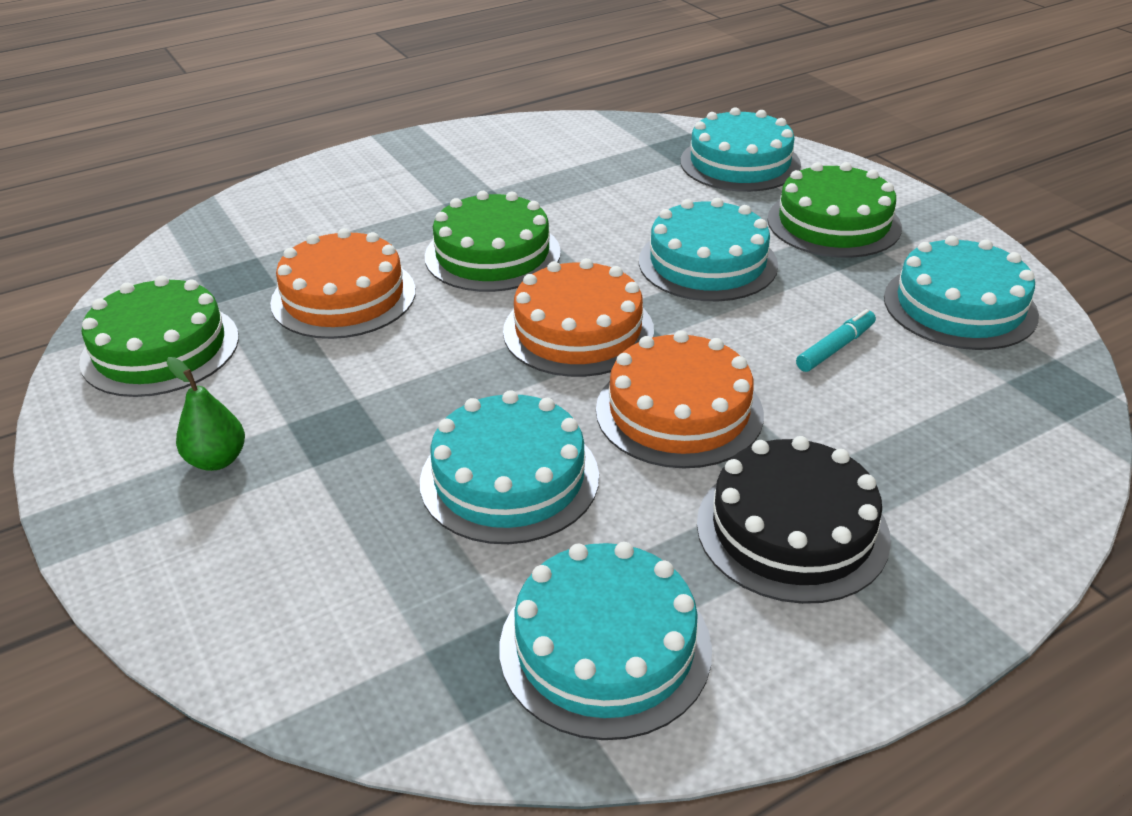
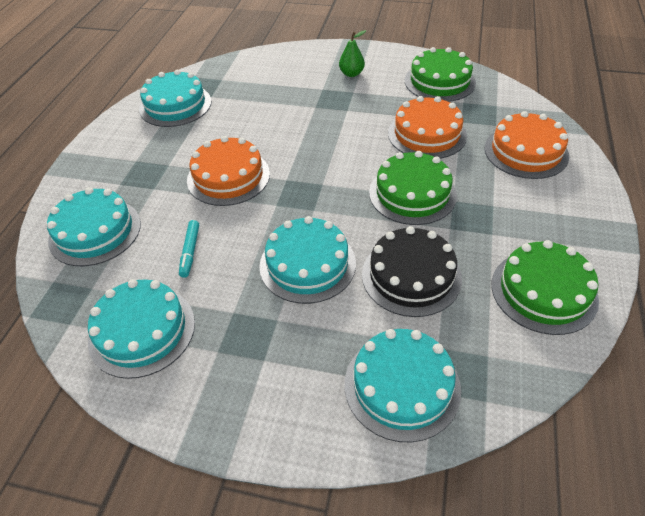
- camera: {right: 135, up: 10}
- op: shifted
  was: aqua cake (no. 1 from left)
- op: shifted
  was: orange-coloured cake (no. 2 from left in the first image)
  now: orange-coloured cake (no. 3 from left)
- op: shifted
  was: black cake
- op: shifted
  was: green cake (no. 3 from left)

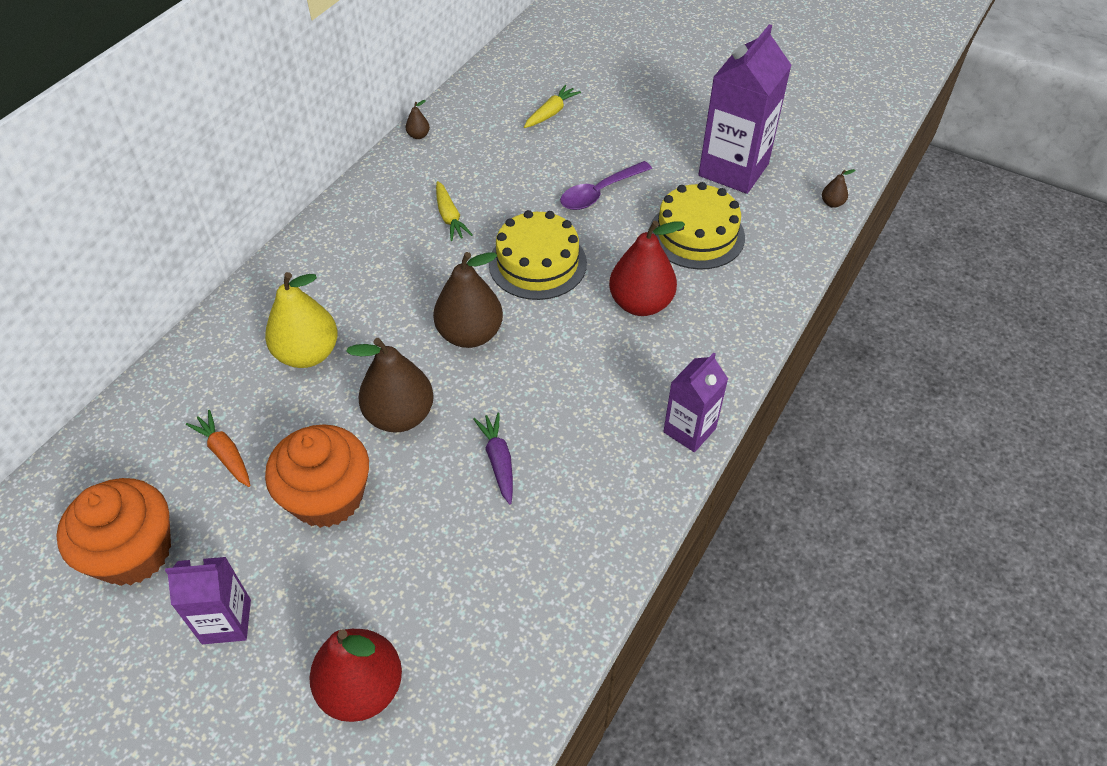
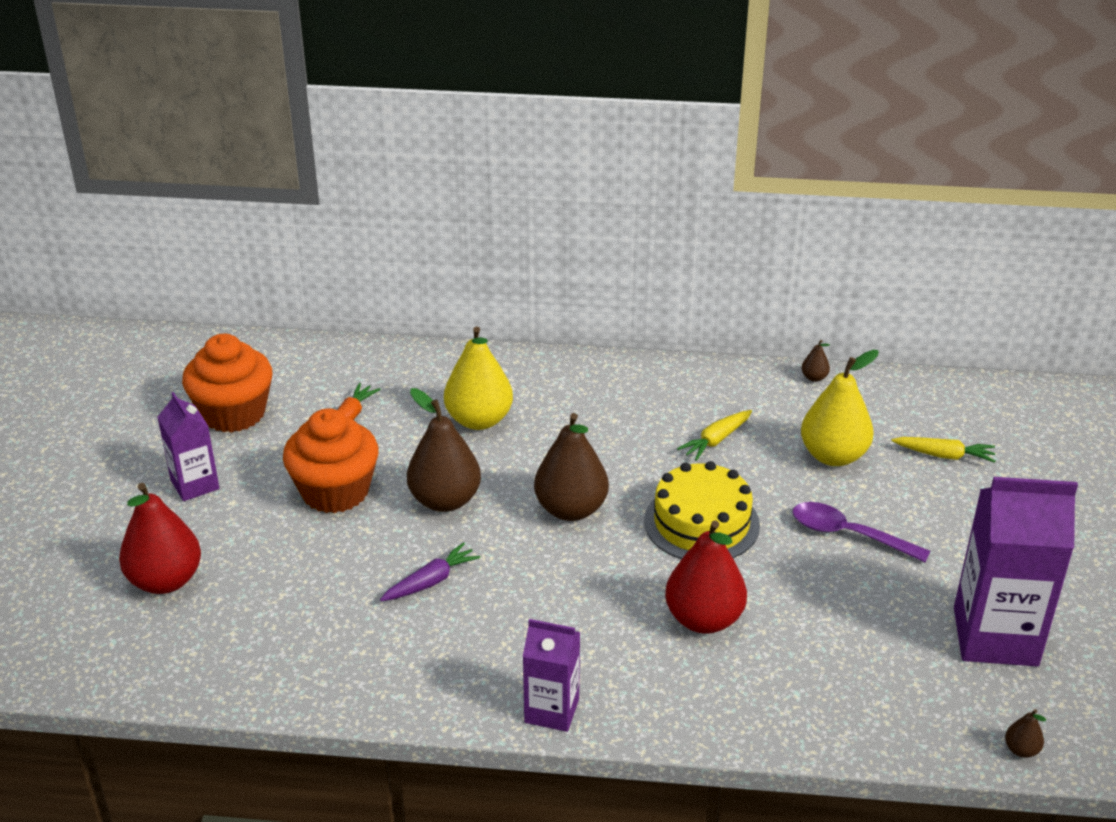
- camera: {right: 65, up: -15}
- op: gone
  was: bright yellow cake (no. 2 from left)
- op: new
  now: bright yellow toy pear (no. 2 from left)

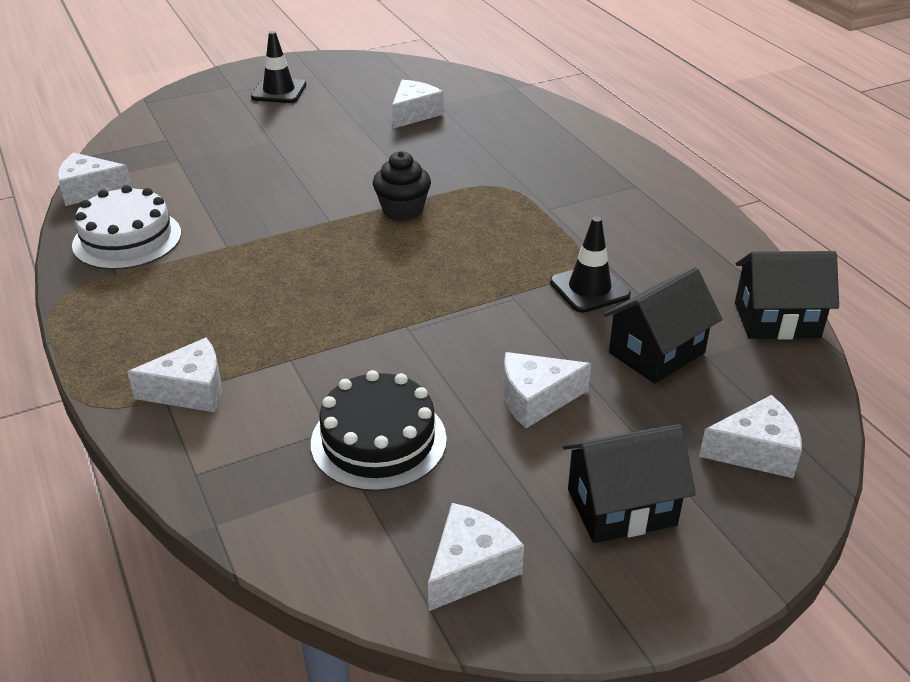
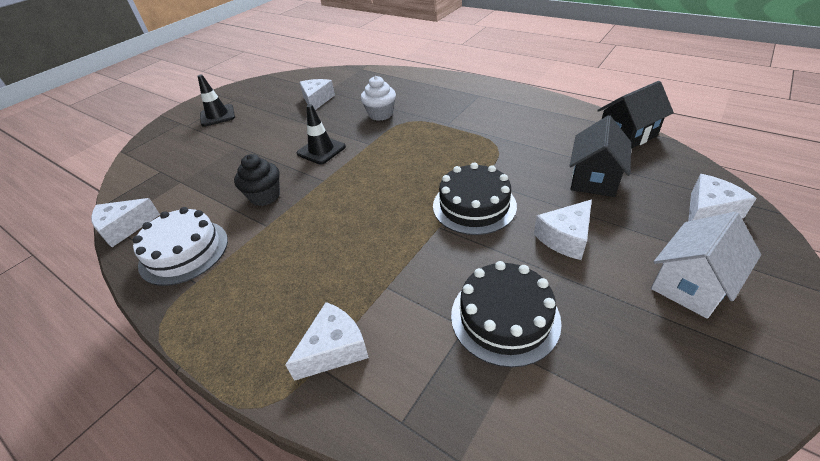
- camera: {right: -25, up: 5}
- op: gone
  was: pure white cheese (no. 4 from left)
- op: new
  now: pure white cupcake
- op: new
  now: black cake (no. 1 from left)
- op: shifted
  was: black cupcake
- op: shifted
  was: black road cone (no. 2 from left)
- op: repainted
  was: black house (no. 1 from left)
  now: pure white house

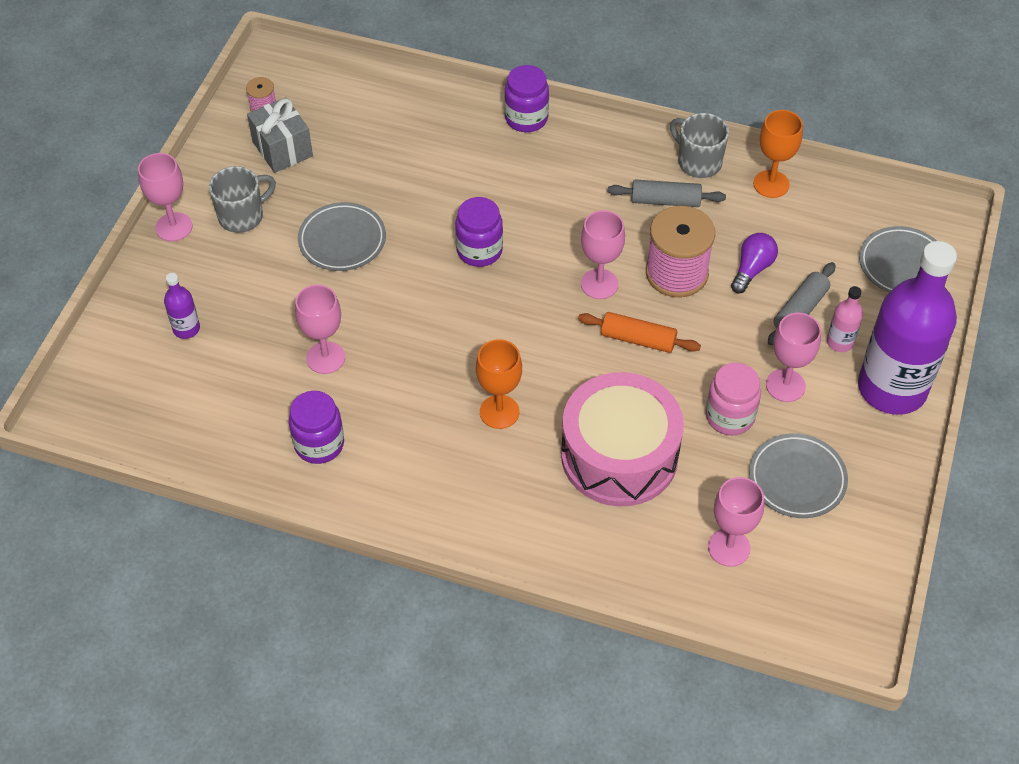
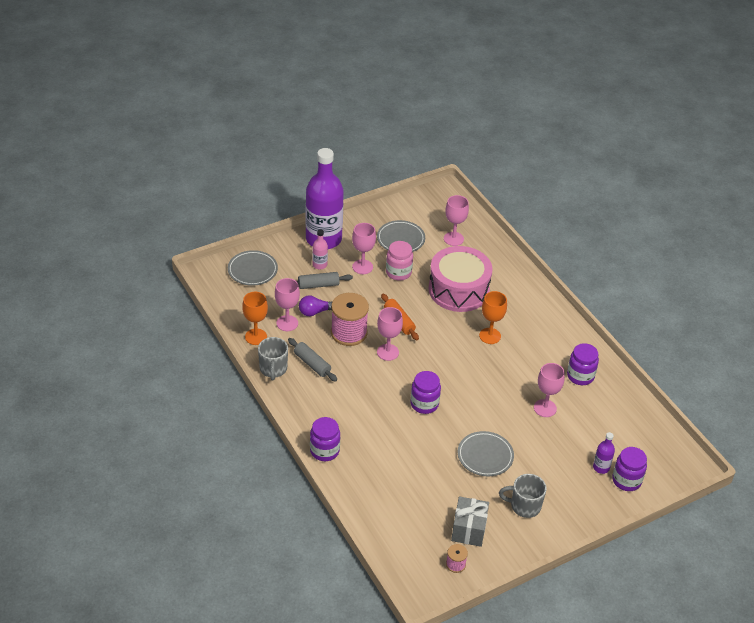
- camera: {right: -140, up: -10}
- op: new
  now: violet preserve jar (no. 4 from left)
- op: shifted
  was: rosy wine glass (no. 1 from left)

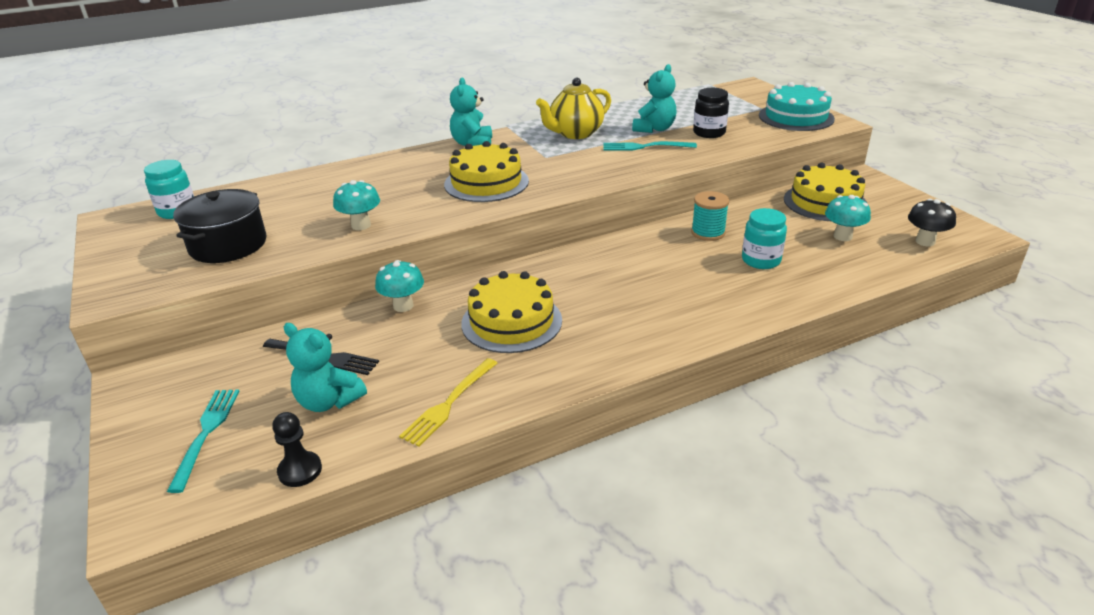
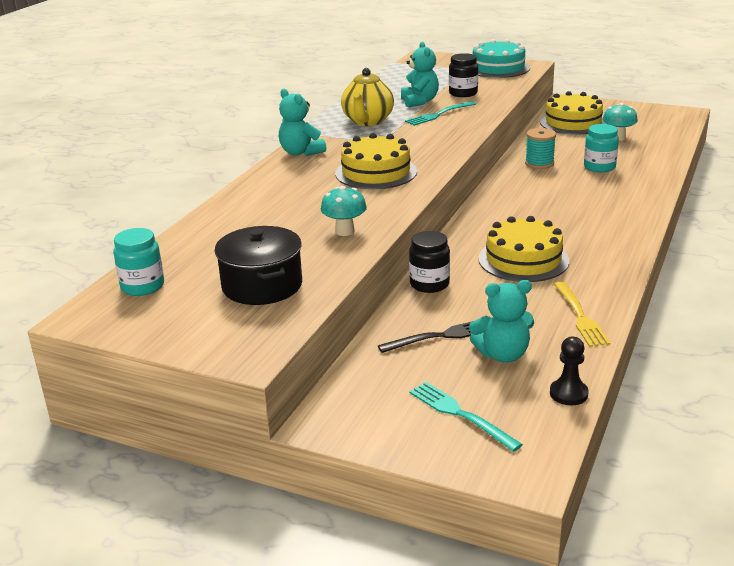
- camera: {right: -40, up: -5}
- op: gone
  was: black toadstool
- op: swapped
  was: aqua toadstool (no. 2 from left)
  now: black preserve jar (no. 1 from left)

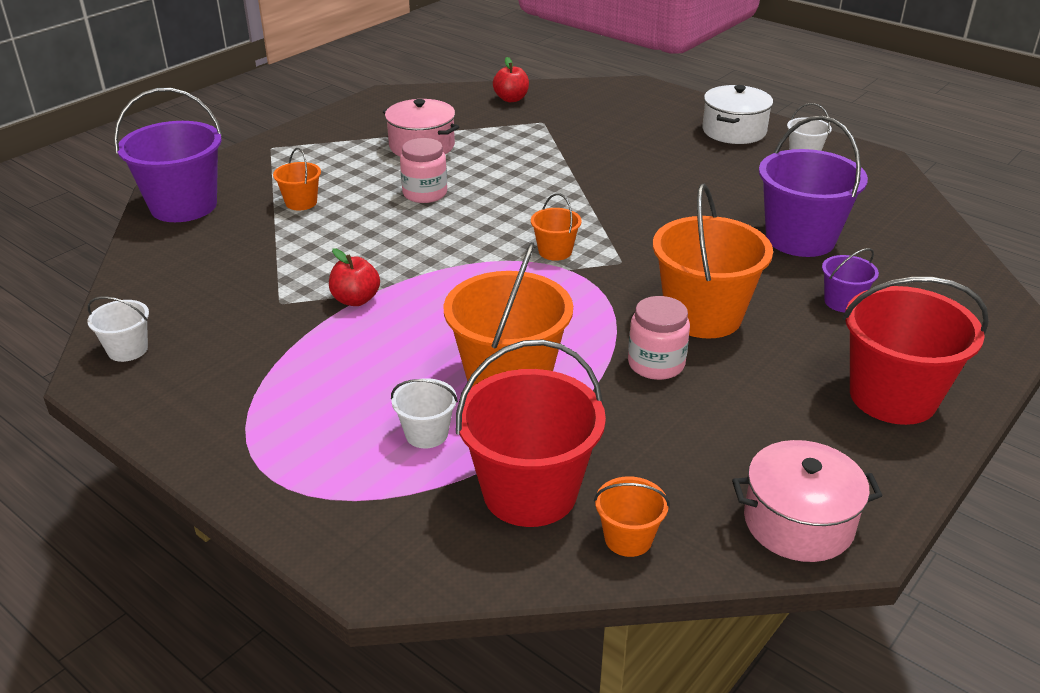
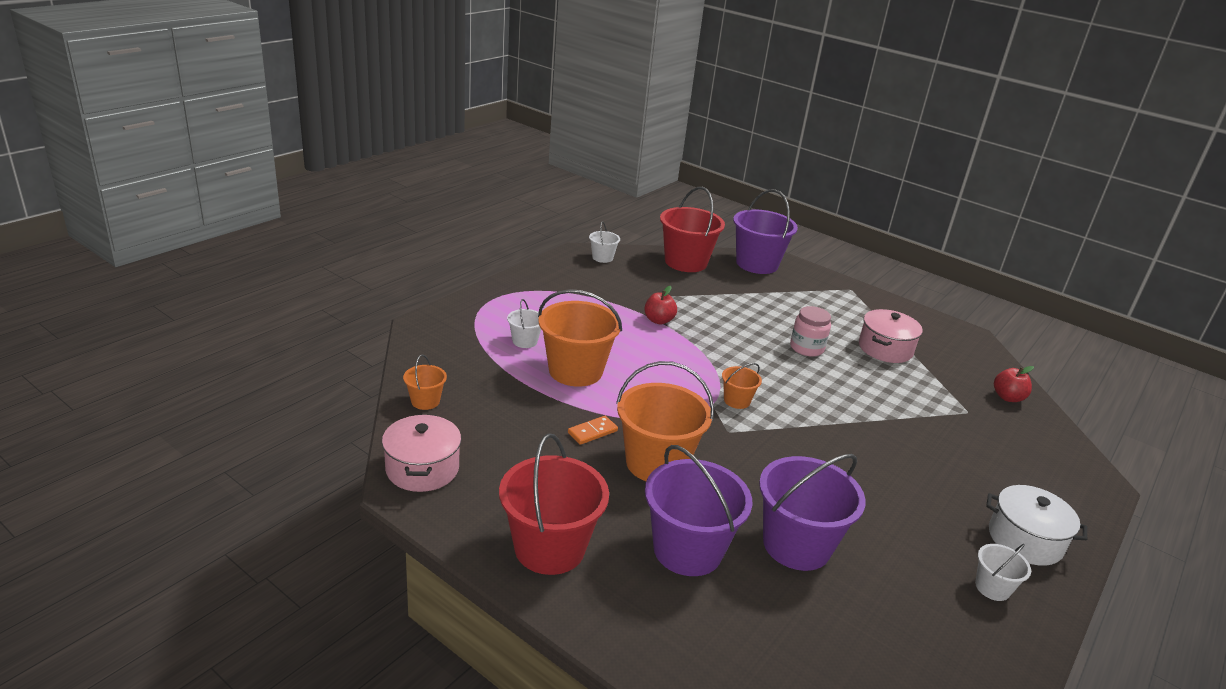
- camera: {right: 85, up: -5}
- op: gone
  was: orange-coloured bucket (no. 1 from left)
- op: shifted
  was: crimson bucket (no. 1 from left in the first image)
  now: crimson bucket (no. 2 from left)
- op: swapped
  was: rosy preserve jar (no. 2 from left)
  now: orange-coloured domino
- op: scaled
  was: violet bucket (no. 3 from left in the first image)
  ratio: 2.08

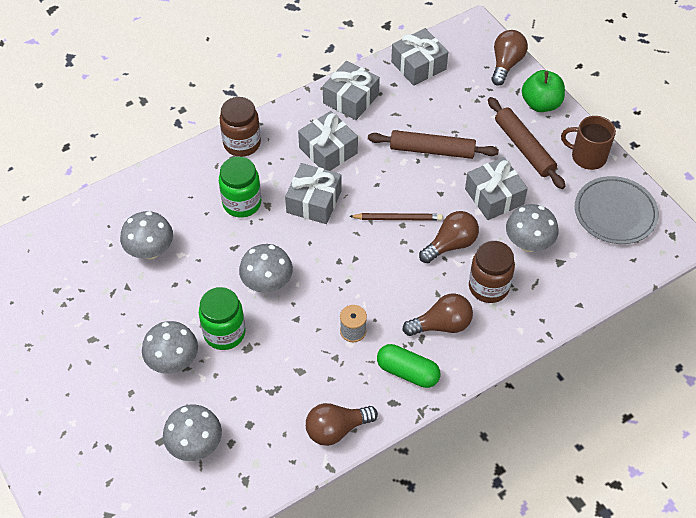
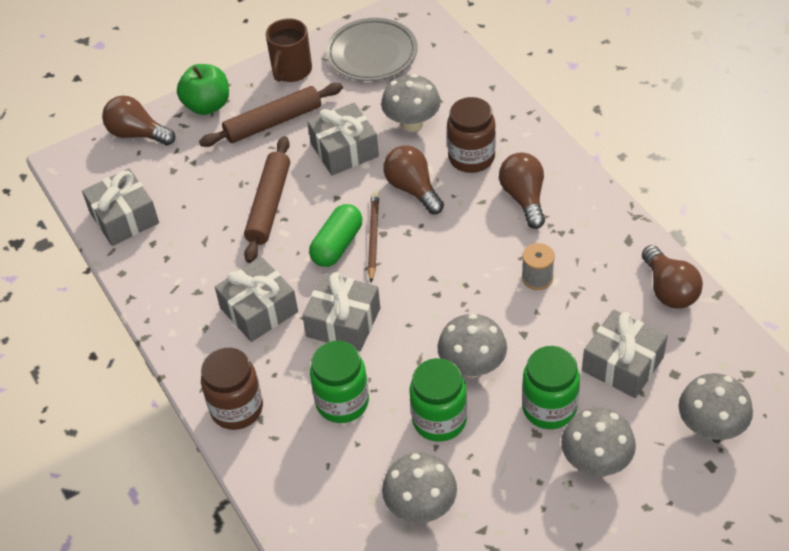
- camera: {right: -85, up: -5}
- op: new
  now: green preserve jar (no. 2 from left)
- op: shifted
  was: grey gift (no. 3 from left in the first image)
  now: grey gift (no. 5 from left)
- op: shifted
  was: green capsule

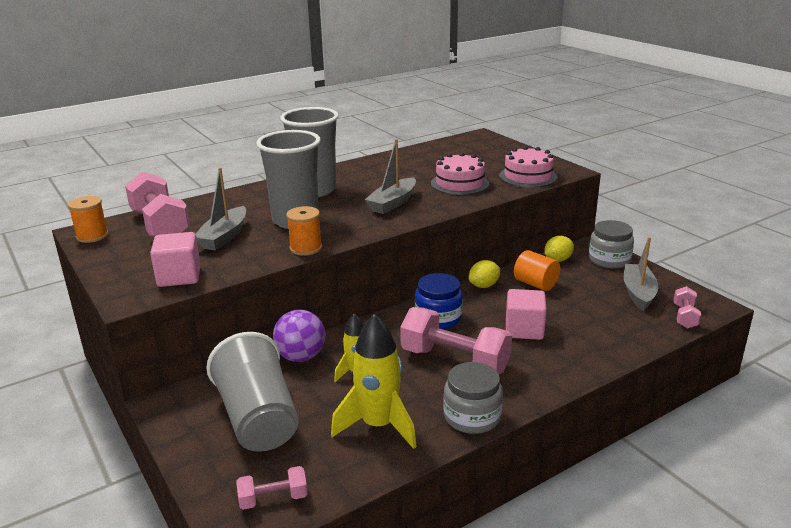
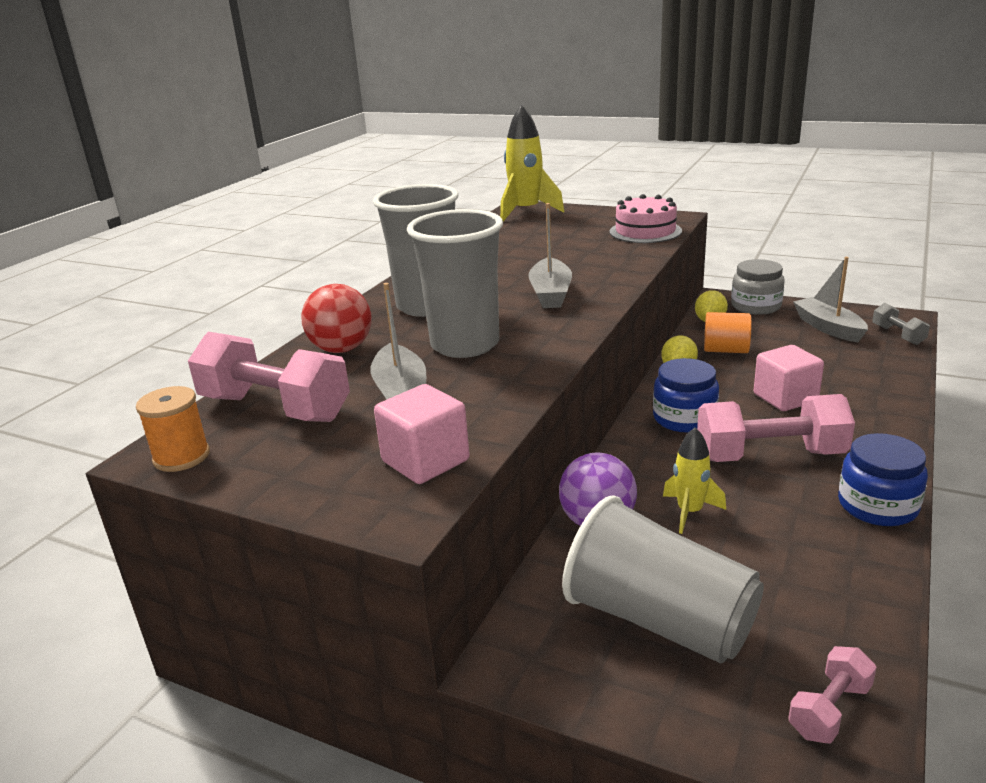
- camera: {right: -30, up: 0}
- op: gone
  was: orange-coloured reel of thread (no. 2 from left)
- op: gone
  was: rosy cake (no. 1 from left)
- op: new
  now: crimson sphere
- op: shifted
  was: bright yellow rocket (no. 2 from left in the first image)
  now: bright yellow rocket (no. 1 from left)
- op: repainted
  was: grey preserve jar (no. 1 from left)
  now: blue preserve jar (no. 2 from left)
- op: repainted
  was: rosy free weight (no. 4 from left)
  now: grey free weight

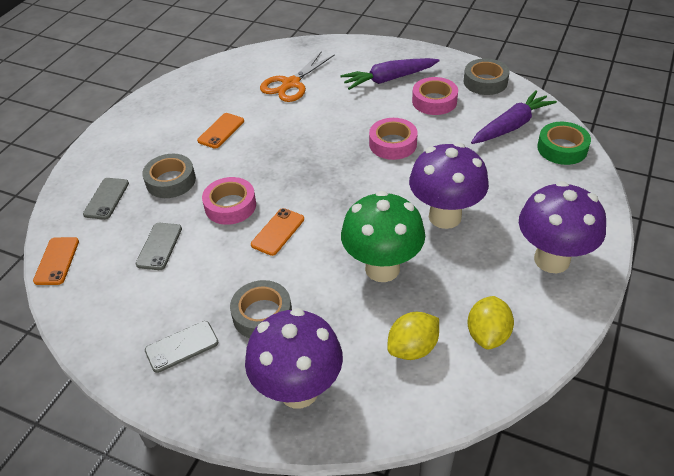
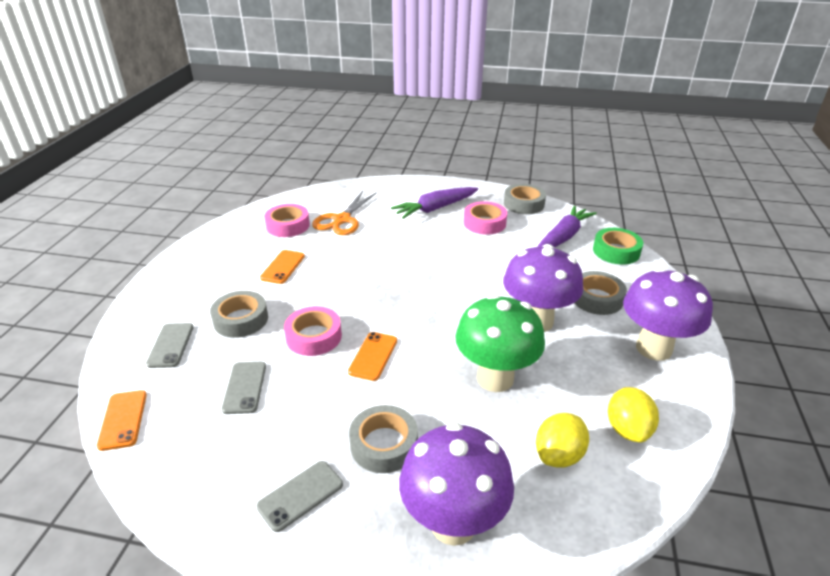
- camera: {right: -15, up: -10}
- op: new
  now: grey roll of tape (no. 4 from left)
- op: shifted
  was: rosy roll of tape (no. 2 from left in the first image)
  now: rosy roll of tape (no. 1 from left)

